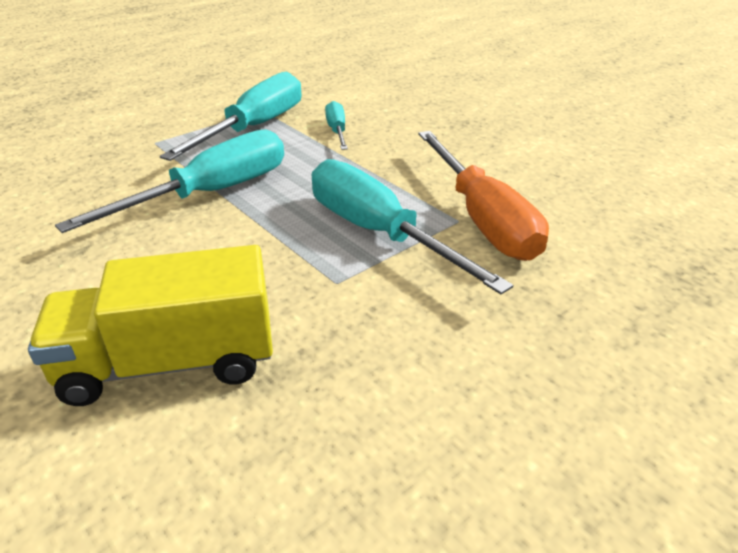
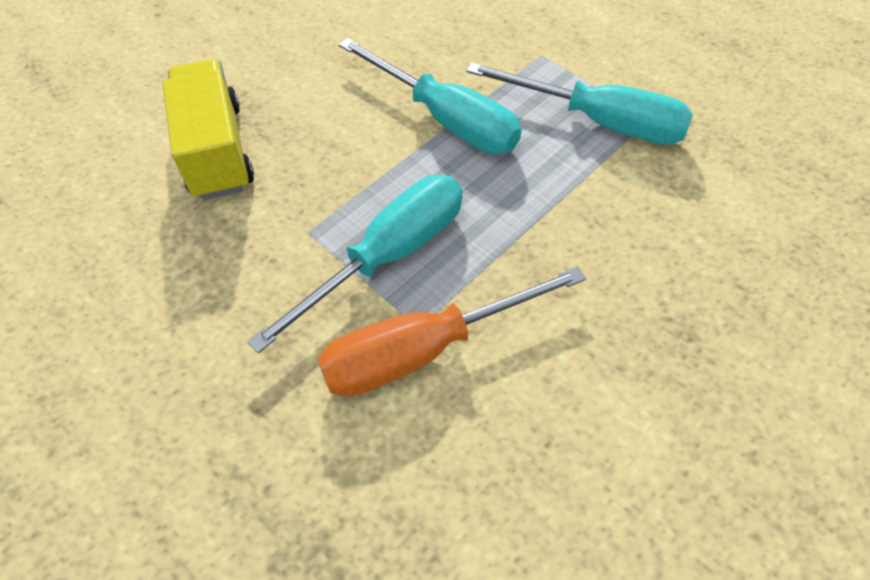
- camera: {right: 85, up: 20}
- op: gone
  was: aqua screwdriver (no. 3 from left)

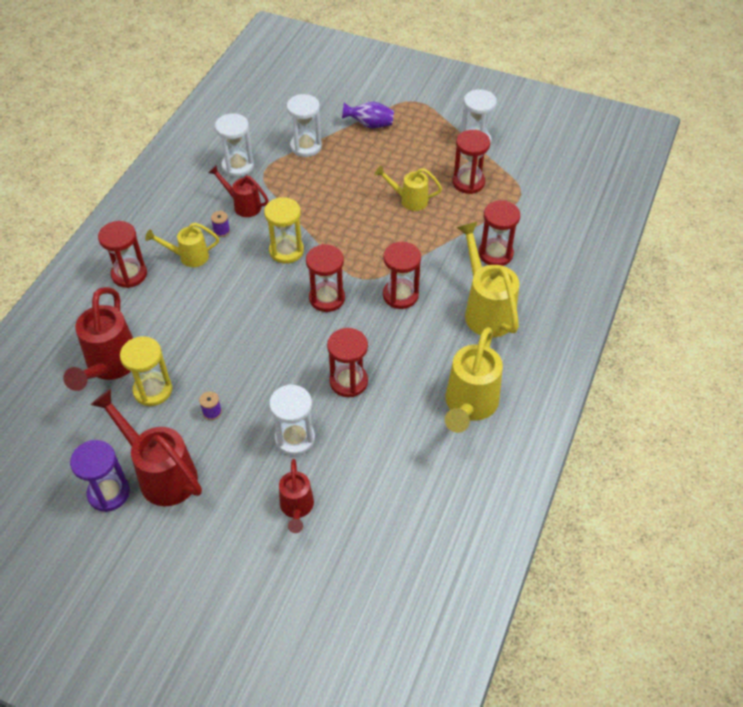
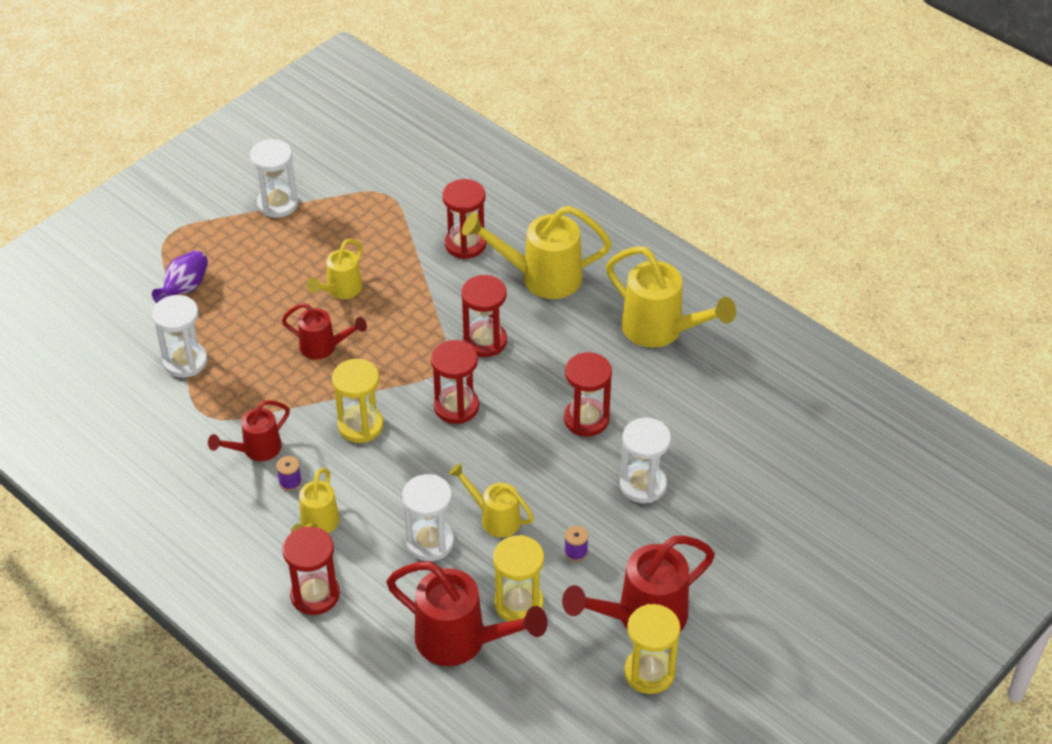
- camera: {right: -70, up: -5}
- op: gone
  was: crimson sand timer (no. 5 from left)
- op: new
  now: bright yellow sprinkling can (no. 3 from left)
- op: shifted
  was: pure white sand timer (no. 1 from left in the first image)
  now: pure white sand timer (no. 3 from left)
- op: shifted
  was: crimson sprinkling can (no. 4 from left in the first image)
  now: crimson sprinkling can (no. 2 from left)
- op: repainted
  was: violet sand timer
  now: bright yellow sand timer (no. 3 from left)

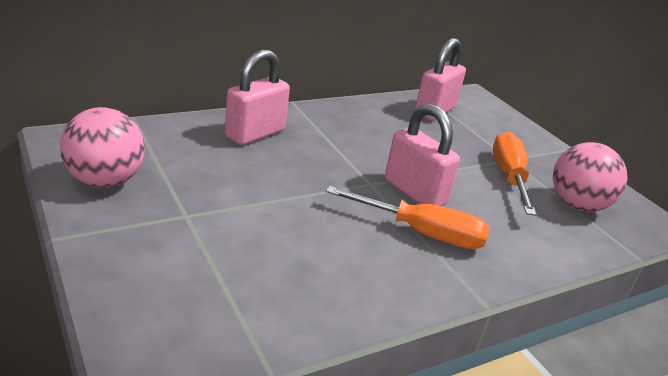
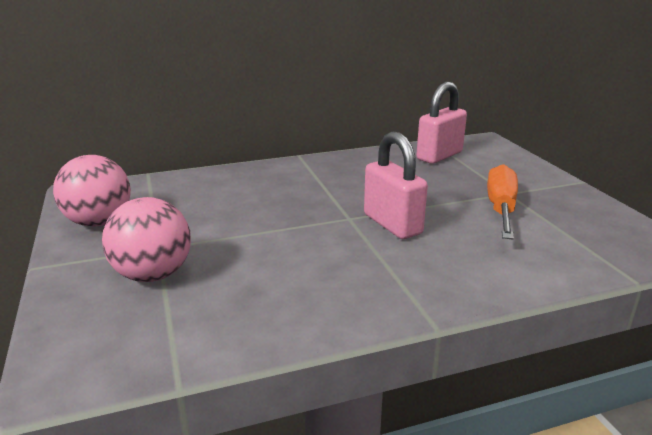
- camera: {right: 15, up: -5}
- op: gone
  was: rosy padlock (no. 1 from left)
- op: gone
  was: orange-coloured screwdriver (no. 1 from left)
- op: shifted
  was: rosy sphere (no. 2 from left)

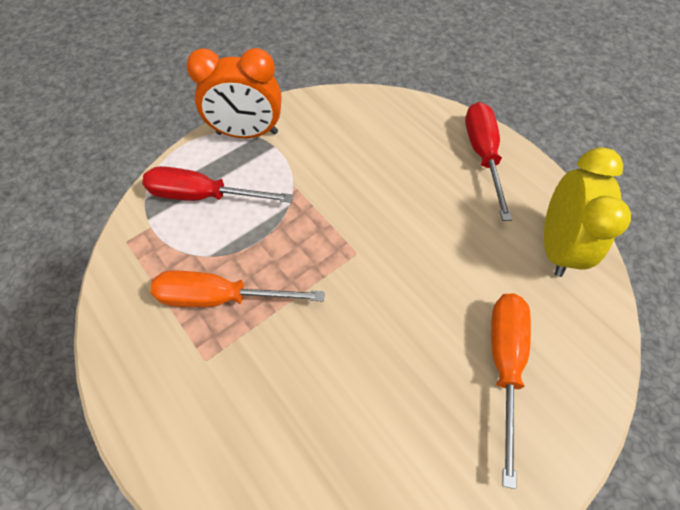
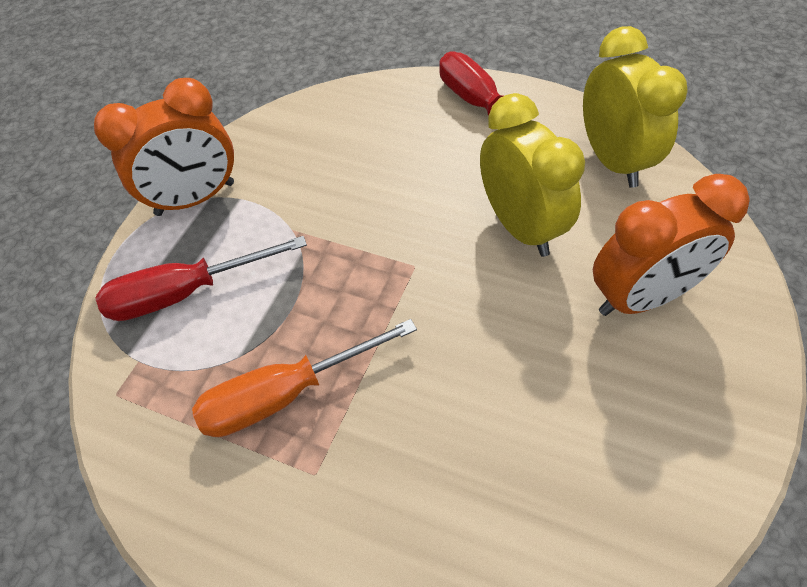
- camera: {right: -25, up: -5}
- op: new
  now: bright yellow bedside clock (no. 1 from left)
- op: swapped
  was: orange-coloured screwdriver (no. 2 from left)
  now: orange-coloured bedside clock (no. 2 from left)

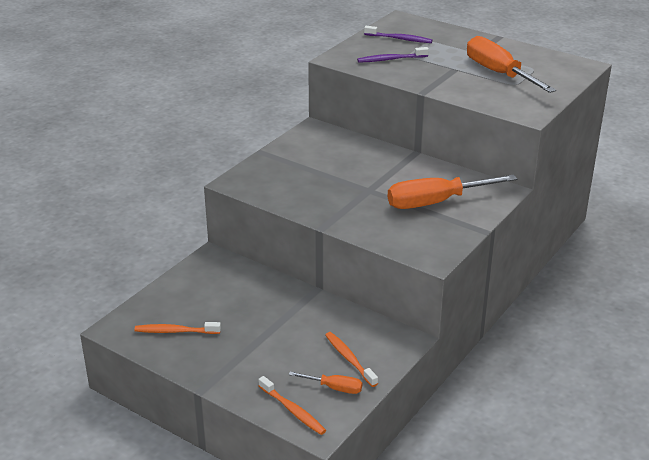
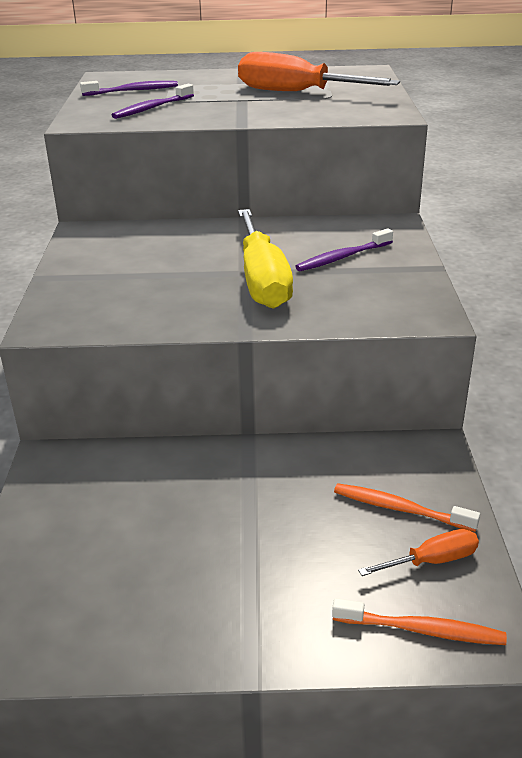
- camera: {right: -35, up: 0}
- op: gone
  was: orange-coloured toothbrush (no. 1 from left)
- op: new
  now: bright yellow screwdriver
- op: swapped
  was: orange-coloured screwdriver (no. 2 from left)
  now: violet toothbrush (no. 3 from left)

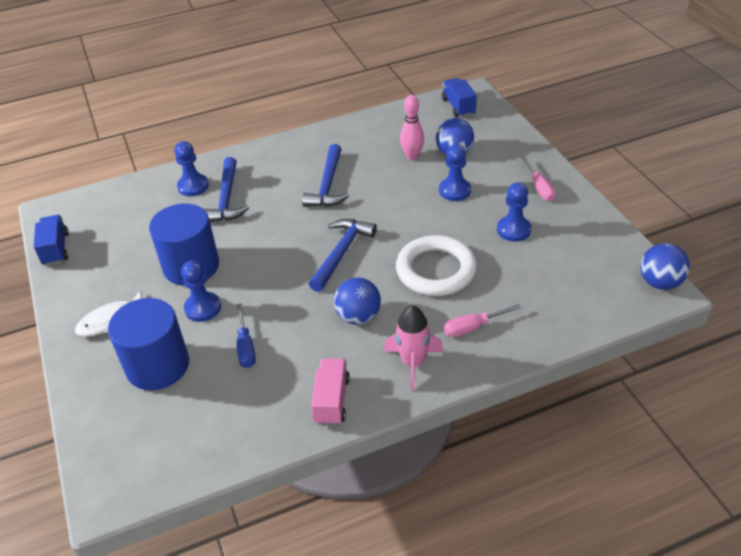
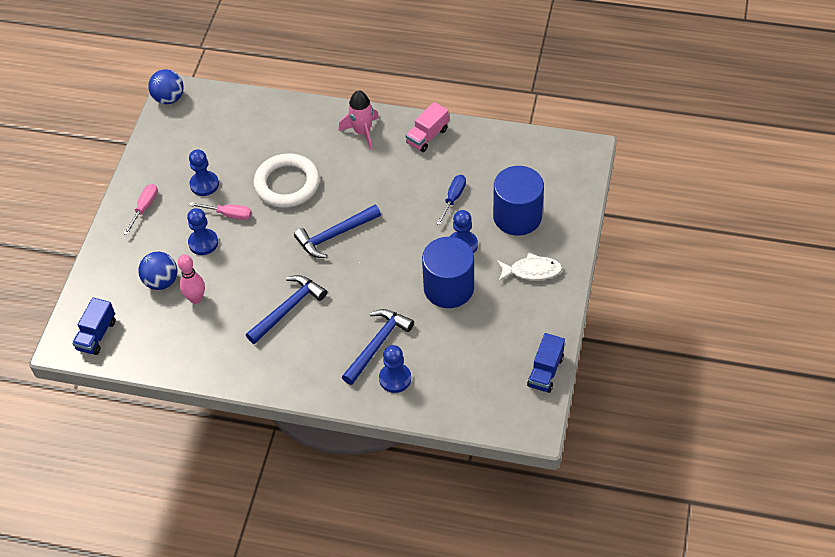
- camera: {right: -145, up: 10}
- op: gone
  was: blue sphere (no. 1 from left)
- op: shifted
  was: rosy screwdriver (no. 1 from left in the first image)
  now: rosy screwdriver (no. 2 from left)

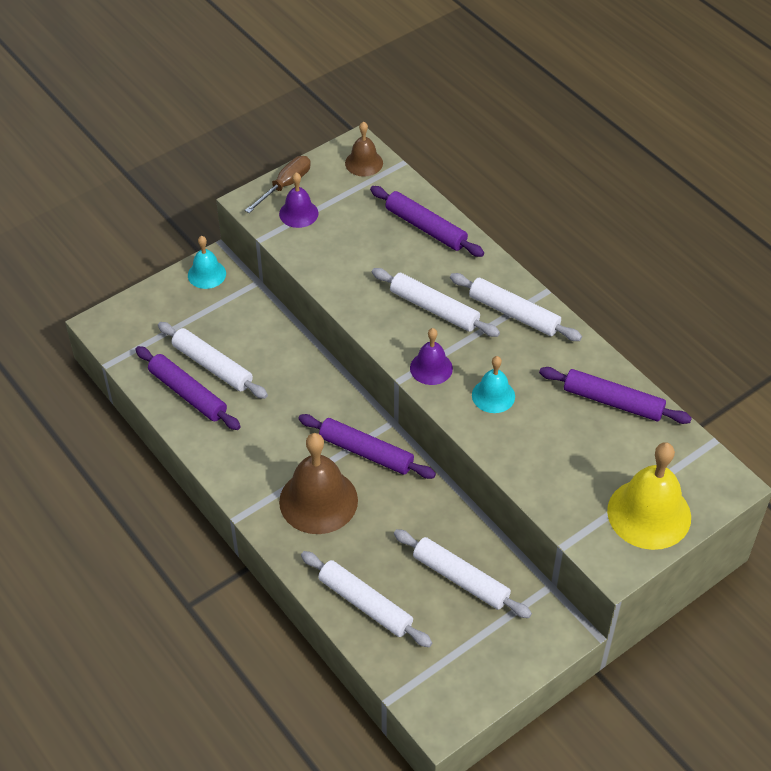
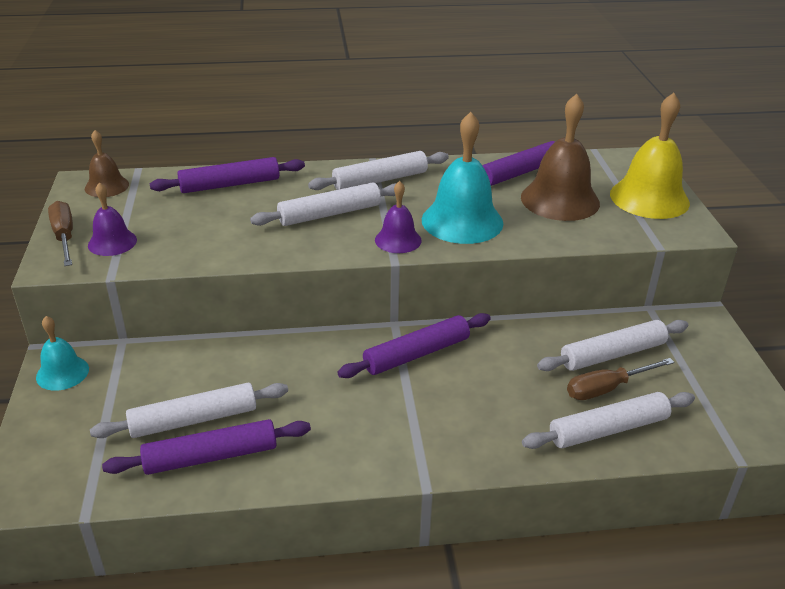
- camera: {right: -60, up: -15}
- op: new
  now: dark brown screwdriver (no. 2 from left)
- op: shifted
  was: dark brown hand bell (no. 1 from left in the first image)
  now: dark brown hand bell (no. 2 from left)
- op: scaled
  was: aqua hand bell (no. 2 from left)
  ratio: 1.81

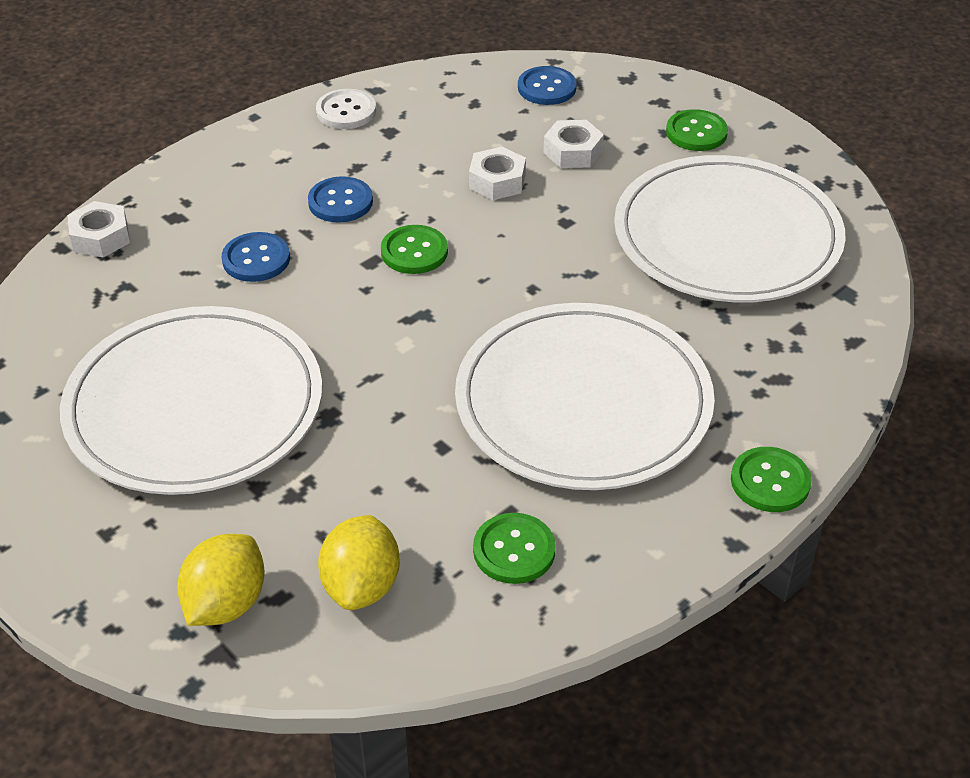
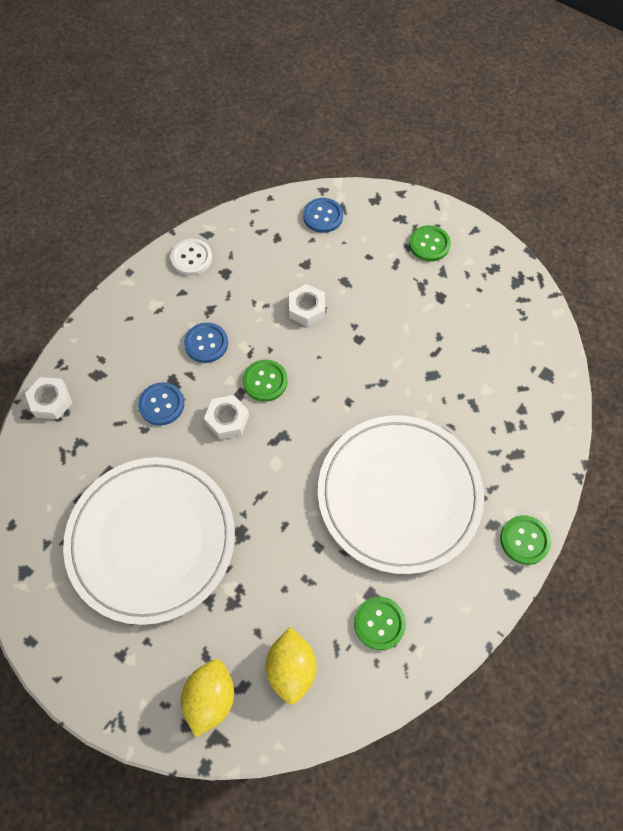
- camera: {right: -10, up: 20}
- op: gone
  was: pure white flat dish (no. 3 from left)
- op: shifted
  was: pure white hexagon nut (no. 3 from left in the first image)
  now: pure white hexagon nut (no. 2 from left)

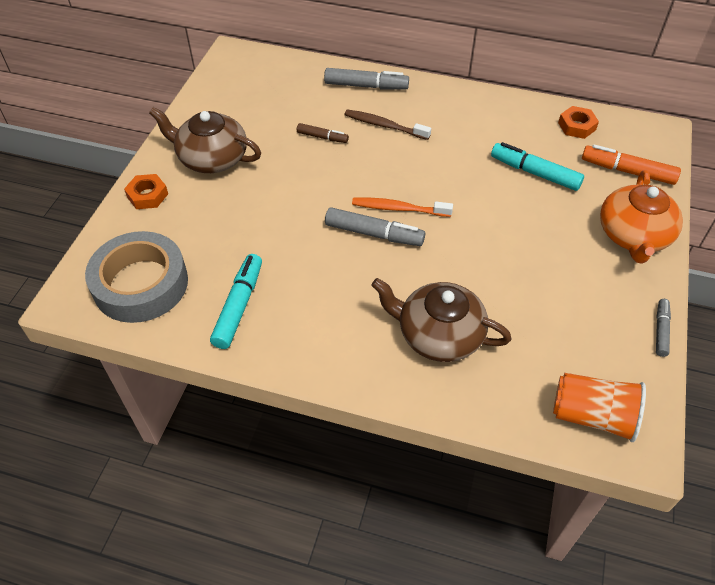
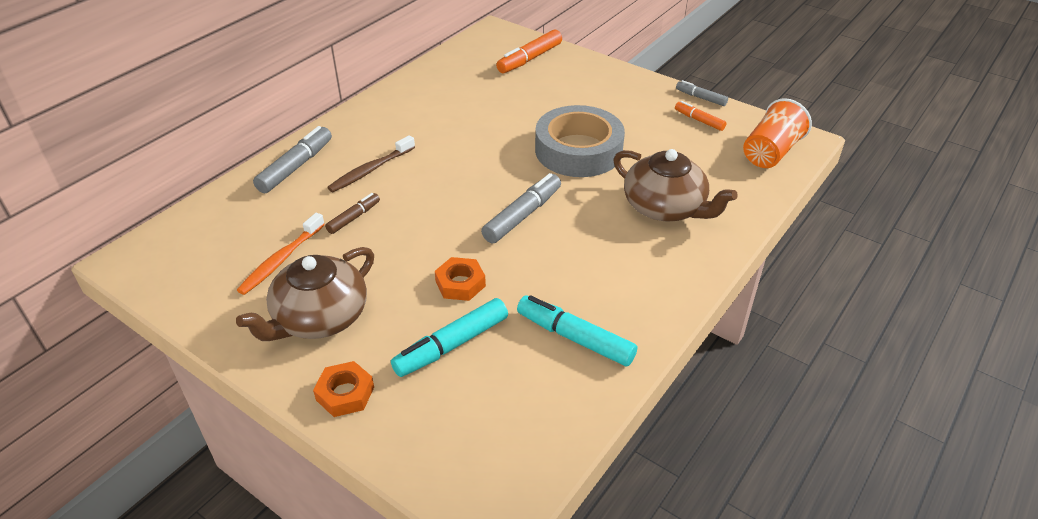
- camera: {right: -70, up: -10}
- op: gone
  was: orange-coloured tea pot
- op: new
  now: orange-coloured marker (no. 2 from left)
- op: shifted
  was: grey roll of tape
- op: shifted
  was: orange-coloured toothbrush
- op: shifted
  was: aqua marker (no. 2 from left in the first image)
  now: aqua marker (no. 1 from left)
- op: shifted
  was: orange-coloured hexagon nut (no. 2 from left)
- op: rotated
  was: dark brown tea pot (no. 2 from left)
  clockwise: -90

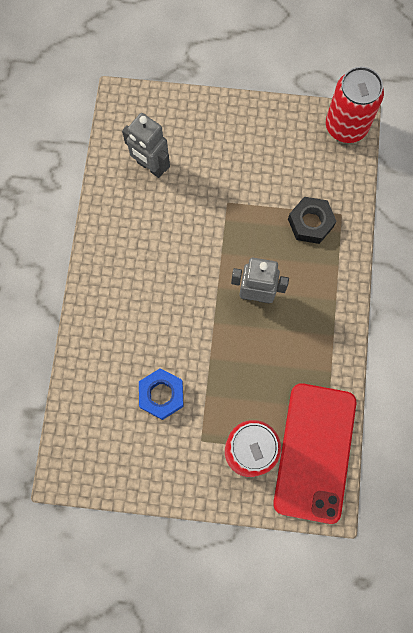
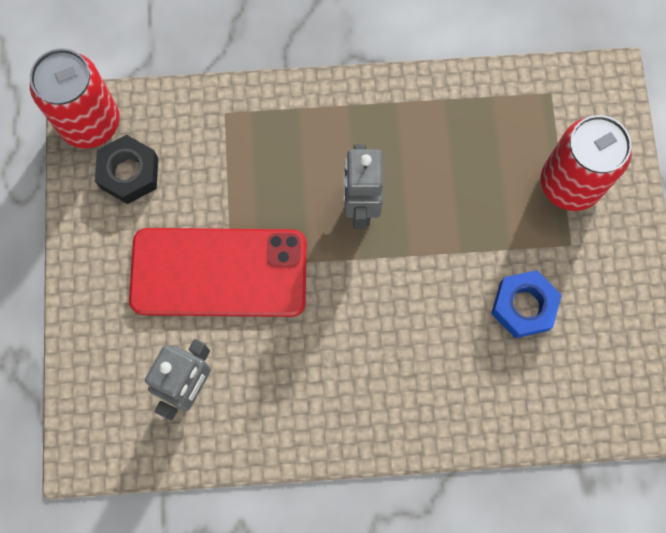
- camera: {right: -100, up: 0}
- op: shifted
  was: crimson phone
- op: shifted
  was: black hexagon nut

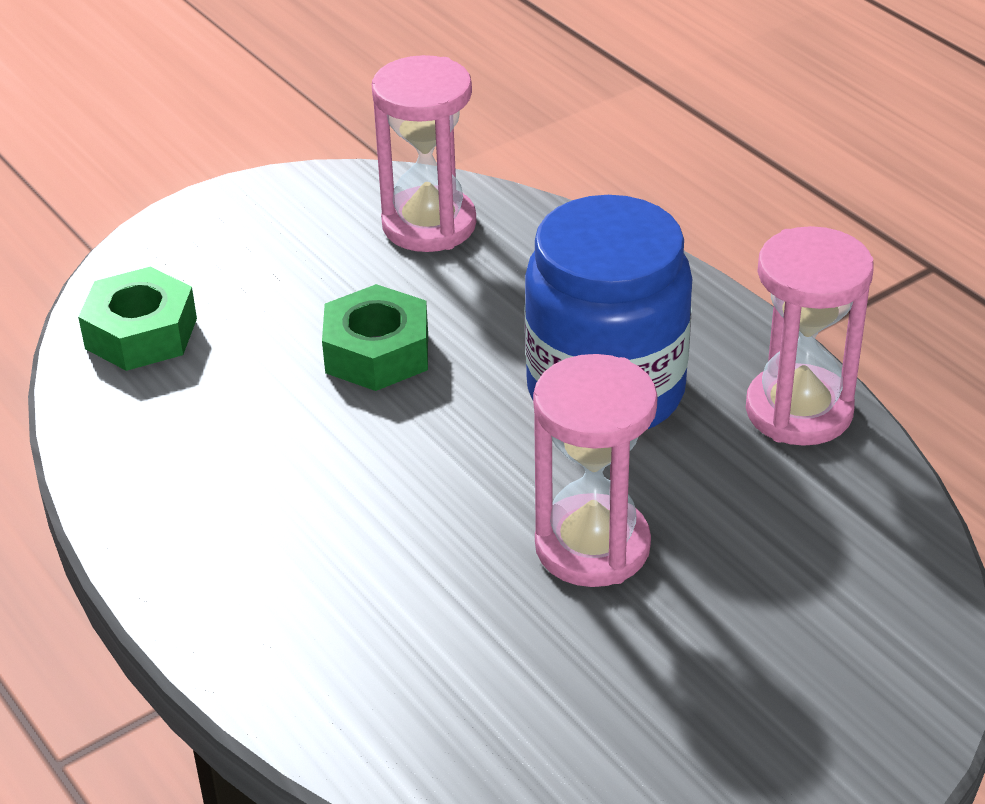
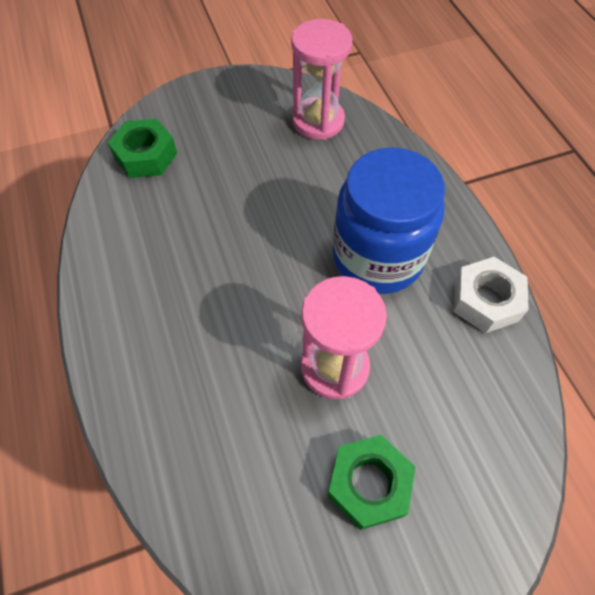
- camera: {right: 15, up: 20}
- op: shifted
  was: green hexagon nut (no. 2 from left)
- op: swapped
  was: rosy sand timer (no. 3 from left)
  now: pure white hexagon nut

